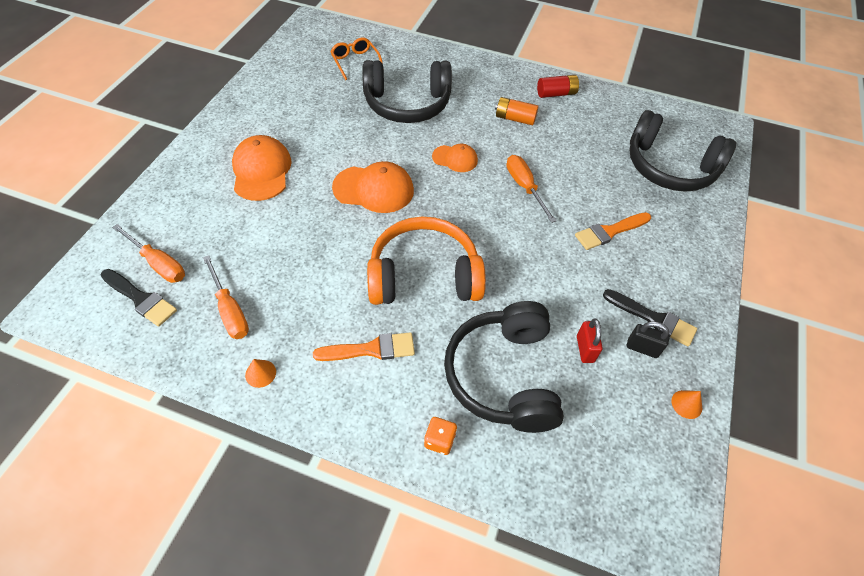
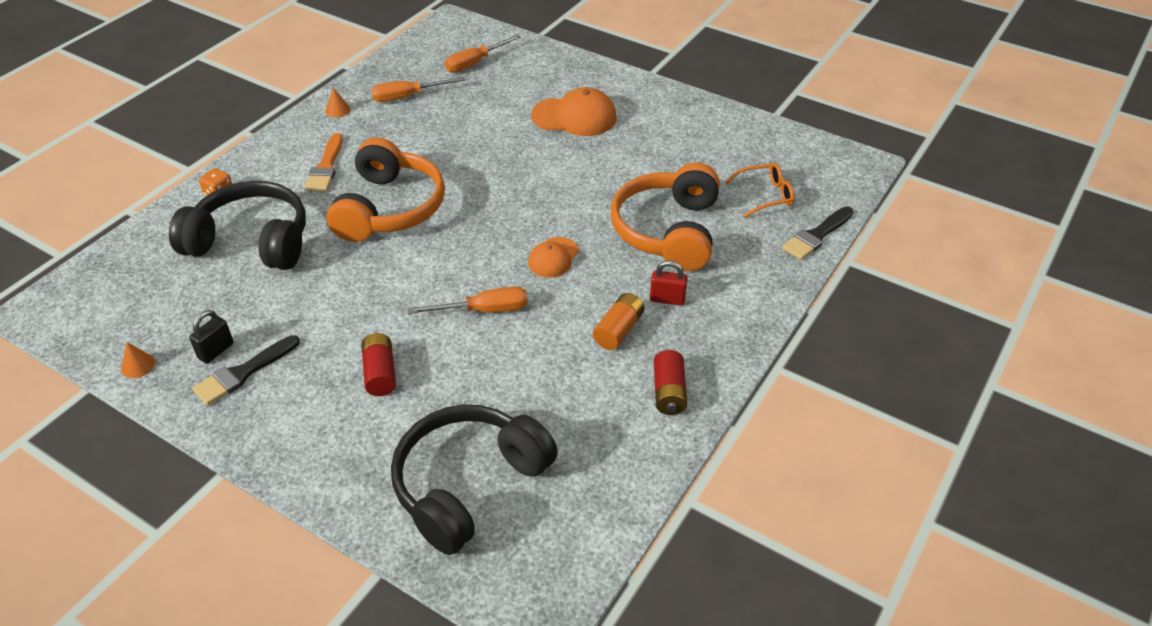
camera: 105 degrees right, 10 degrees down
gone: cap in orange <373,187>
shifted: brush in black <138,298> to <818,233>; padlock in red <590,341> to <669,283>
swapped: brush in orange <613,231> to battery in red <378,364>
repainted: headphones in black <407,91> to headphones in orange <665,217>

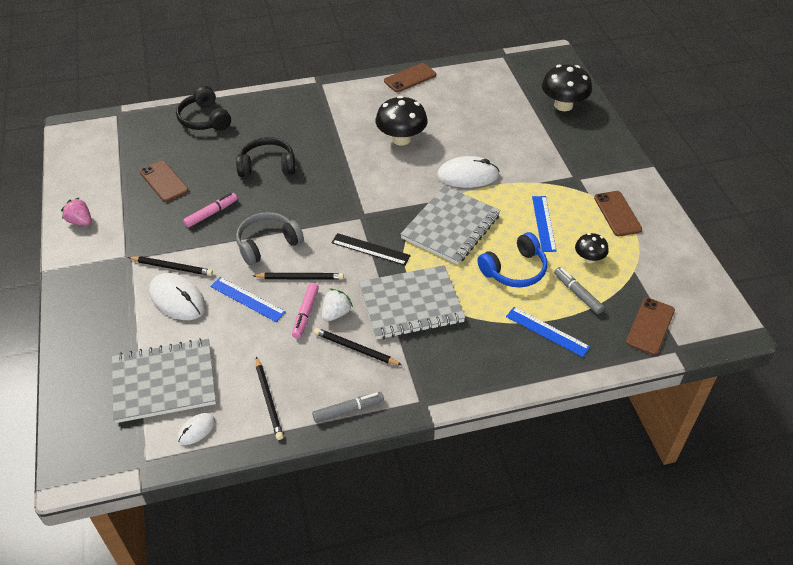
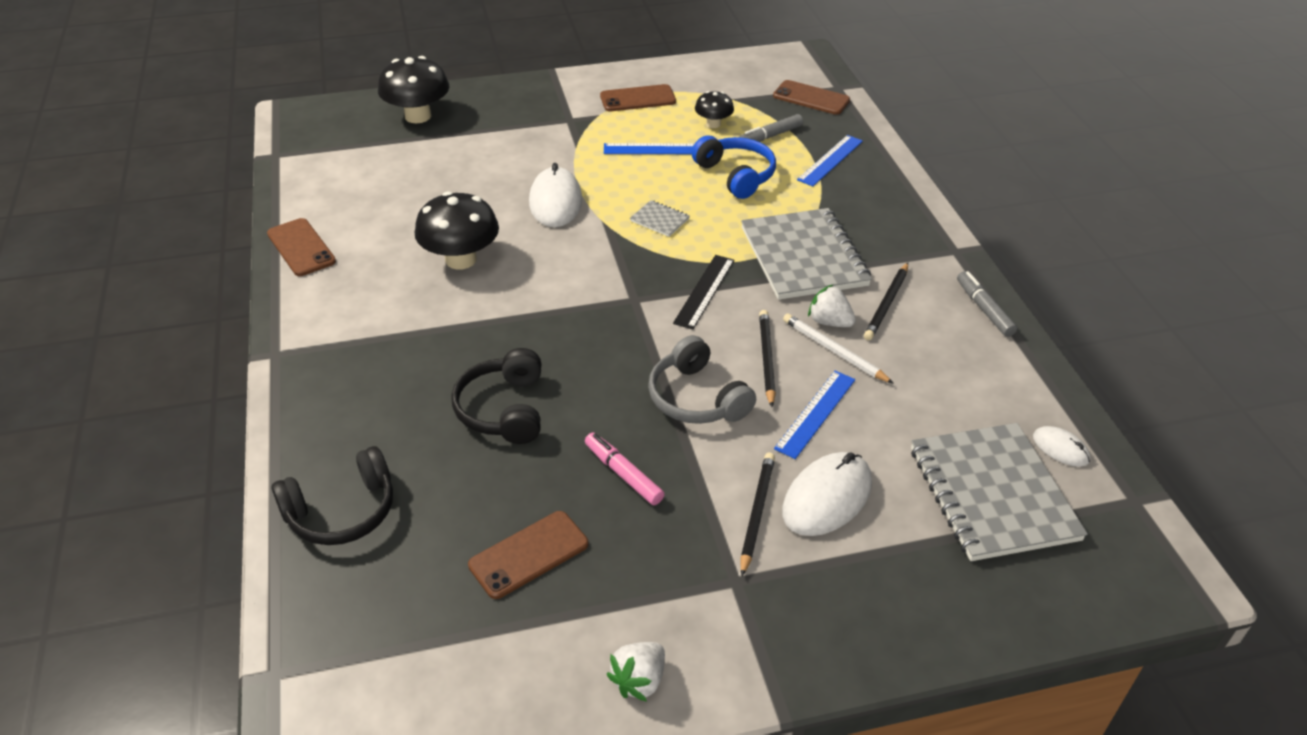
camera: 90 degrees left, 5 degrees down
gone: pencil in black <270,398>
swapped: marker in pink <305,310> to pencil in white <838,348>
repainted: strawberry in pink <76,211> to strawberry in white <635,672>
scaled: notebook in grey <450,225> = <660,218> x0.41

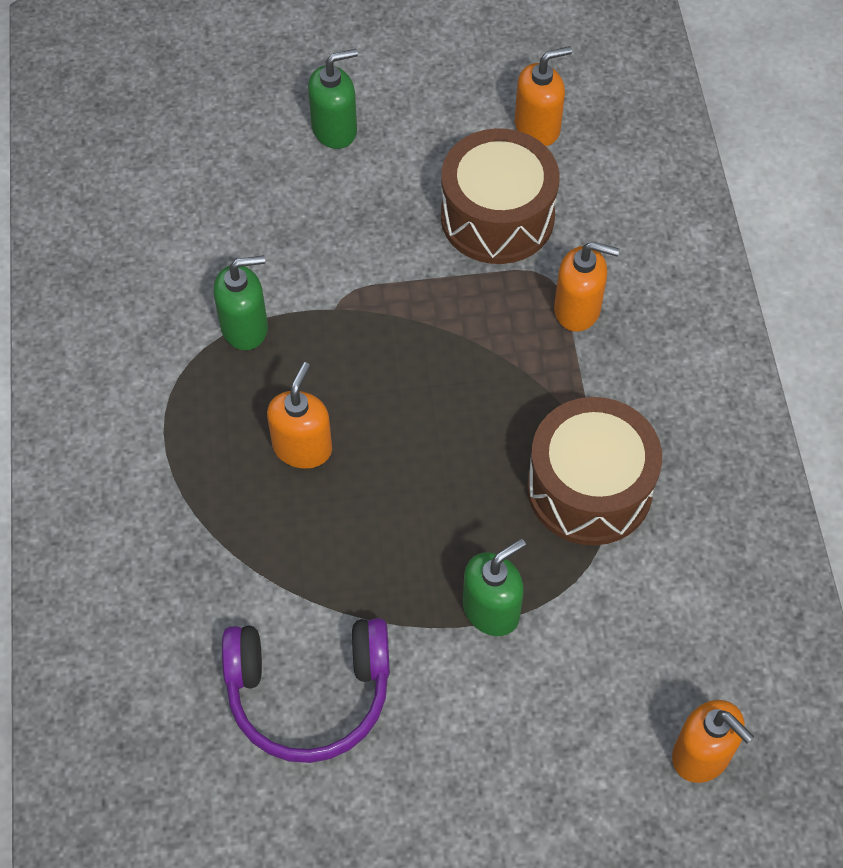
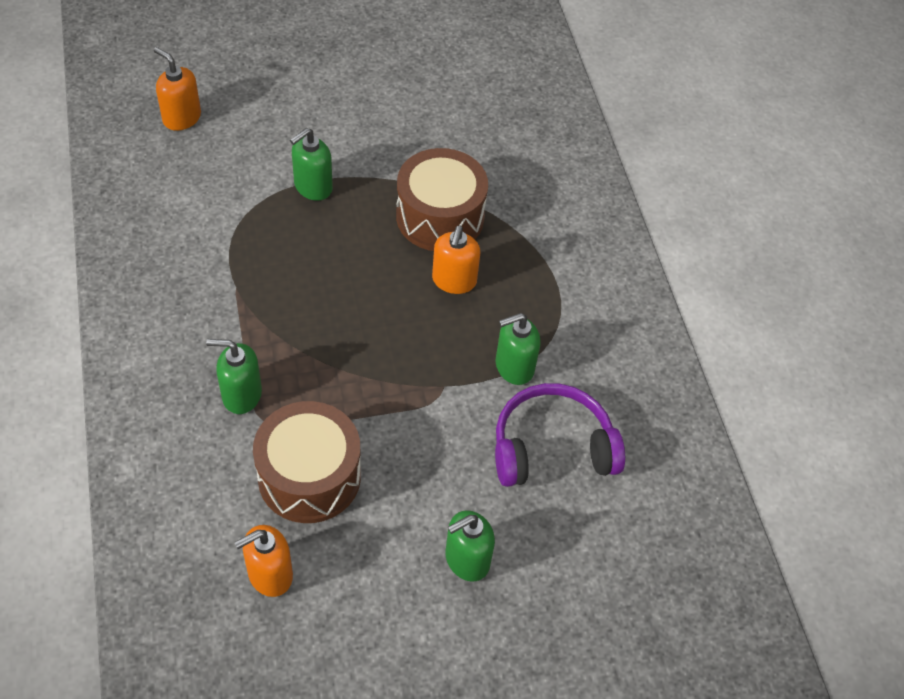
camera: 170 degrees right, 5 degrees down
shifted: headphones in purple <306,690> to <560,435>; drum in brown <594,471> to <442,199>
repainted: soap dispenser in orange <586,286> to soap dispenser in green <234,376>

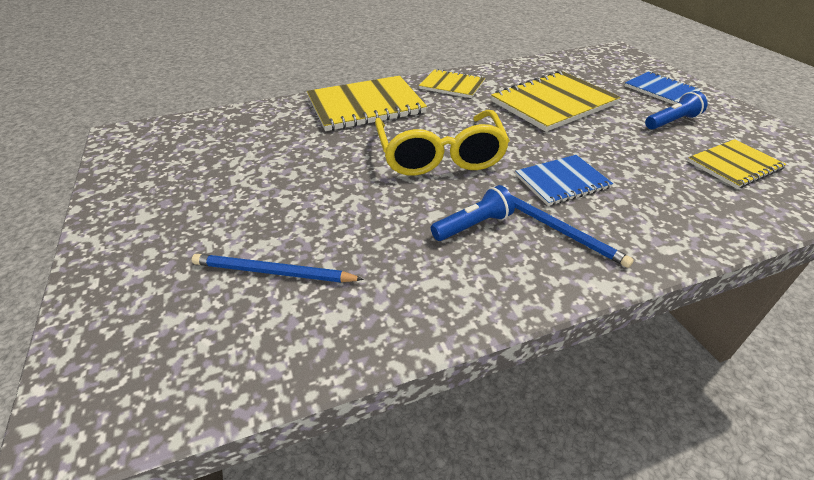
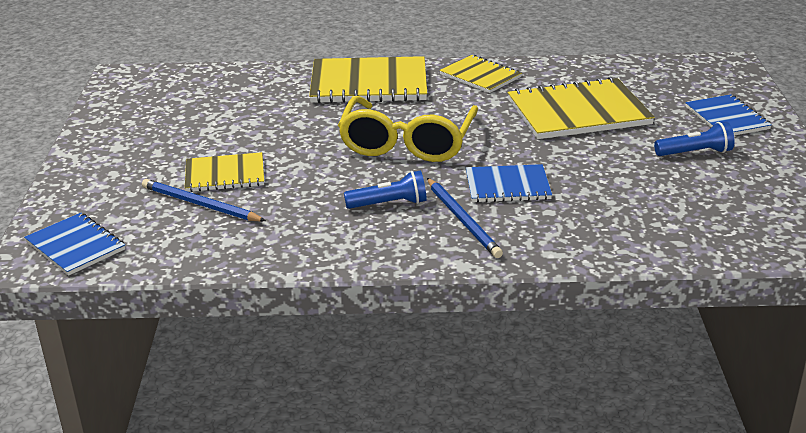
camera: 20 degrees right, 10 degrees down
new: notebook in blue <74,244>
shifted: notebook in yellow <737,164> to <224,172>

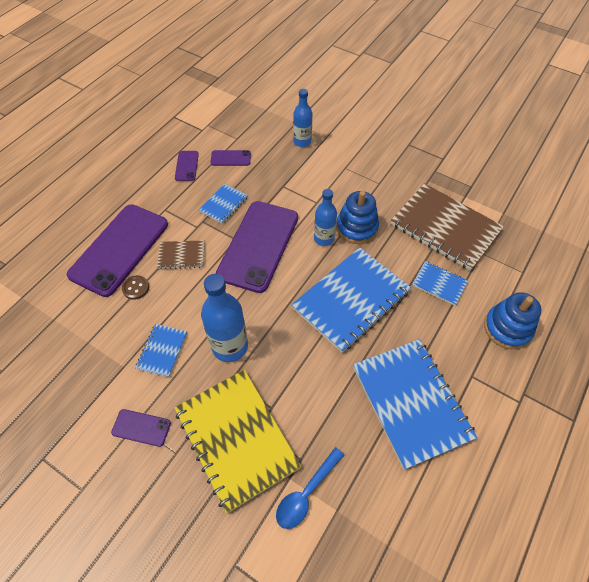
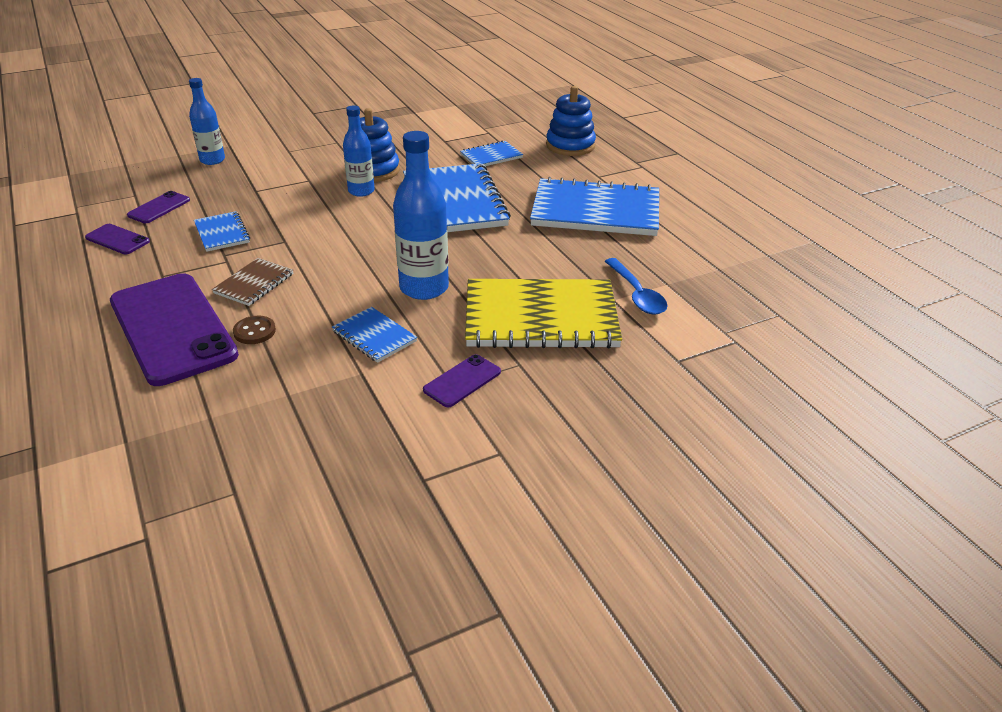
camera: 60 degrees left, 20 degrees down
gone: phone in purple <257,247>; notebook in brown <447,227>

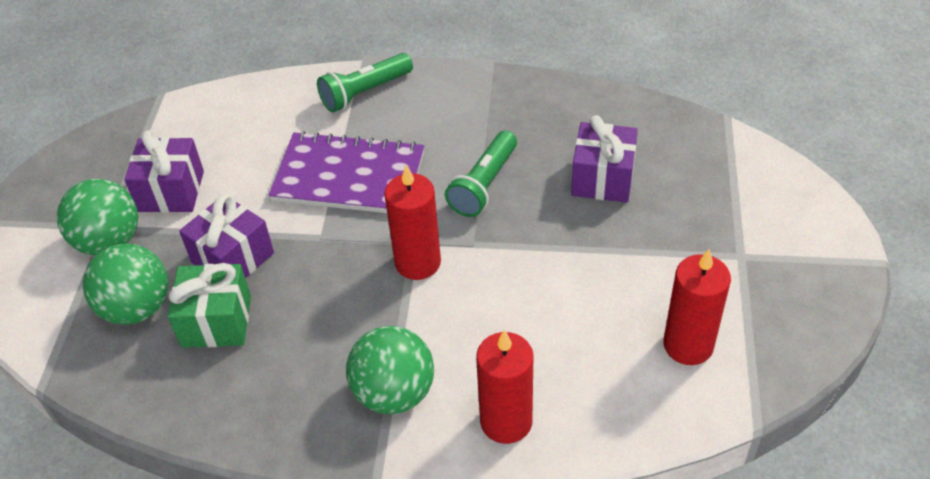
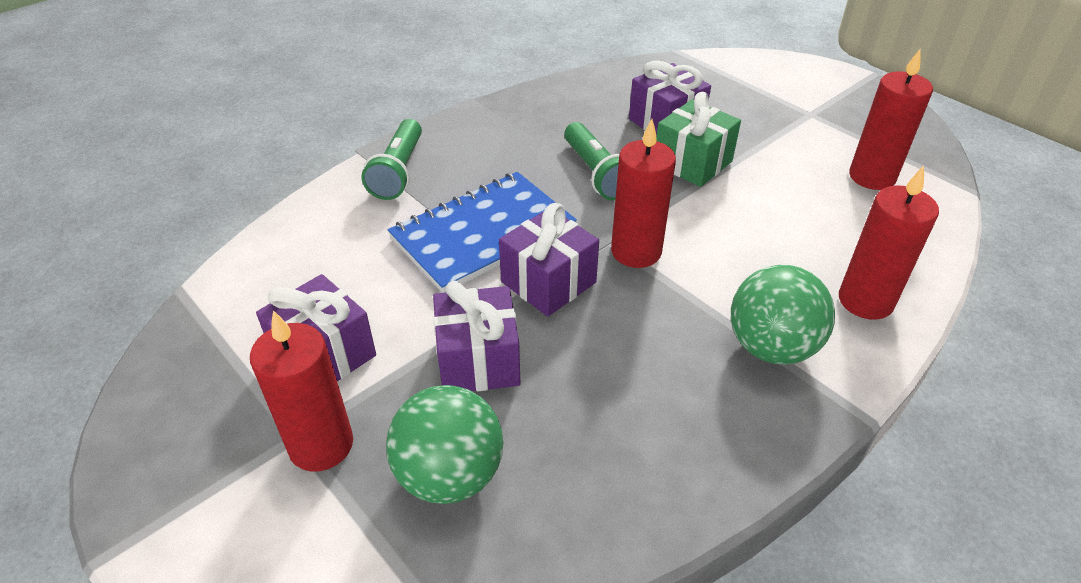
camera: 50 degrees left, 5 degrees down
new: gift in purple <549,259>
shifted: gift in green <209,305> to <698,139>
swapped: ball in green <97,217> to candle in red <301,391>
repainted: notebook in purple <346,172> to notebook in blue <482,232>

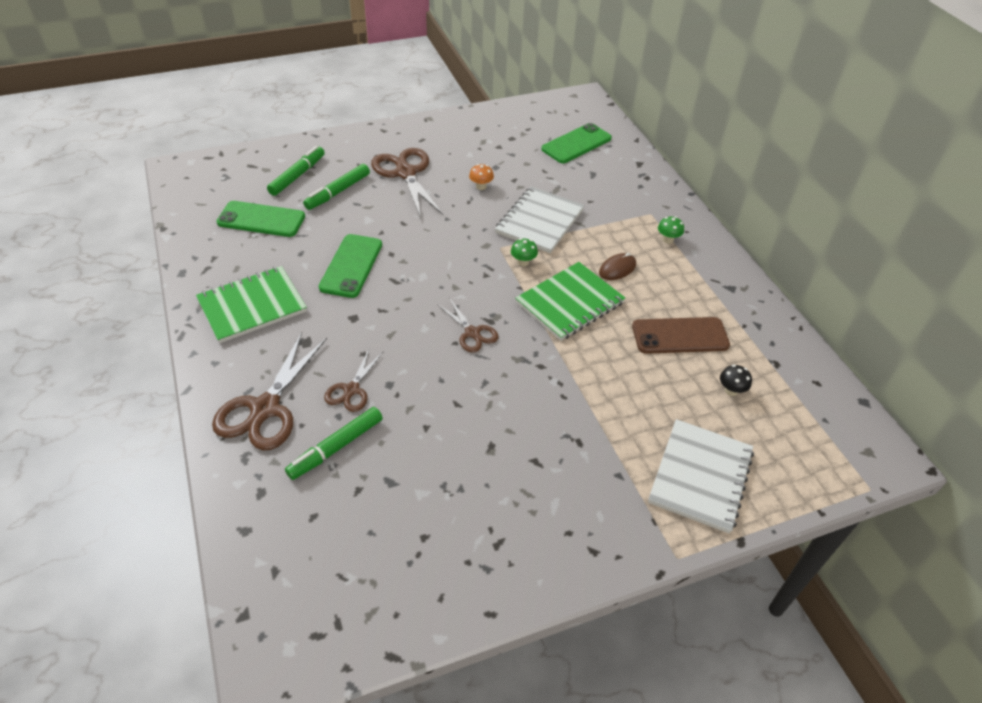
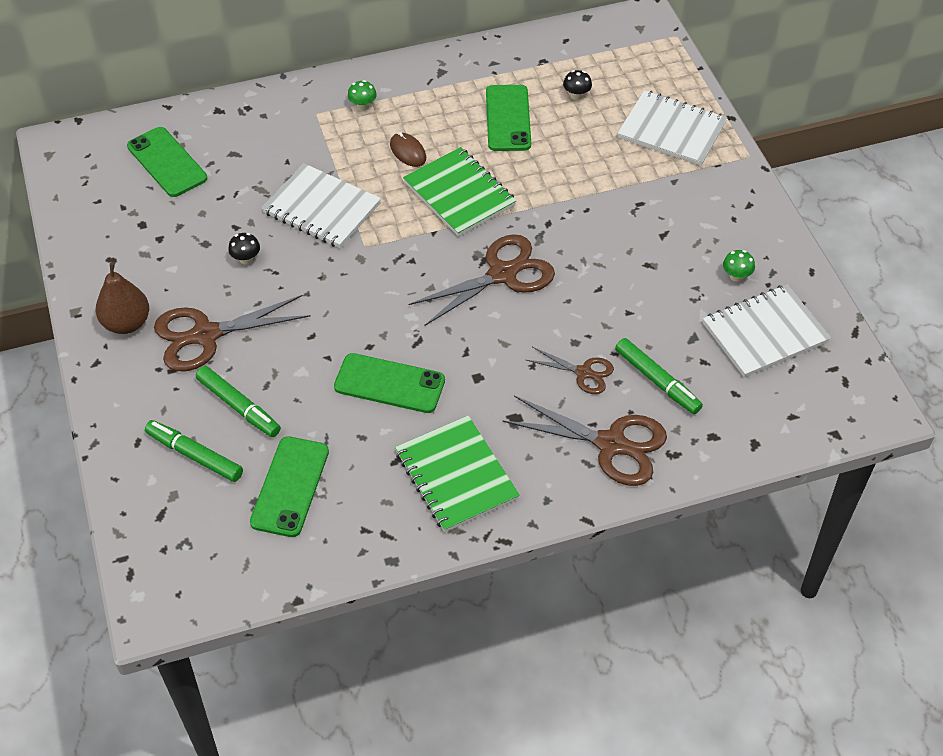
camera: 85 degrees left, 5 degrees up
new: pear in brown <122,298>; notebook in white <767,331>
shifted: mushroom in green <524,252> to <739,266>
repainted: mushroom in orange <481,177> to mushroom in black <244,248>; phone in brown <681,335> to phone in green <508,118>
scaled: scissors in brown <468,326> = <481,280> x1.79

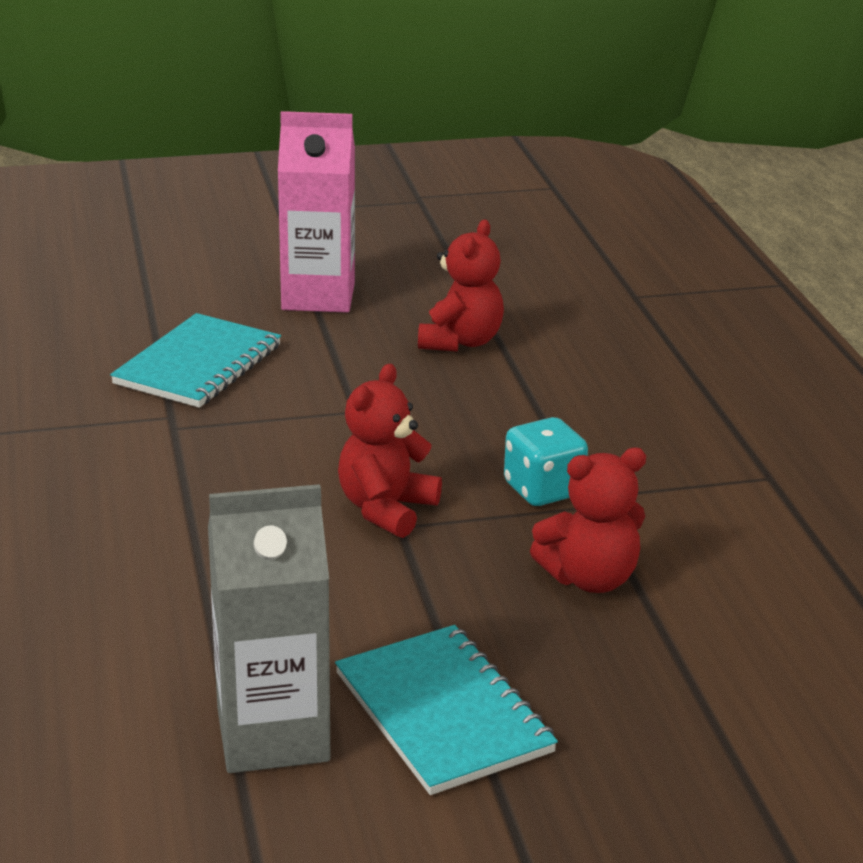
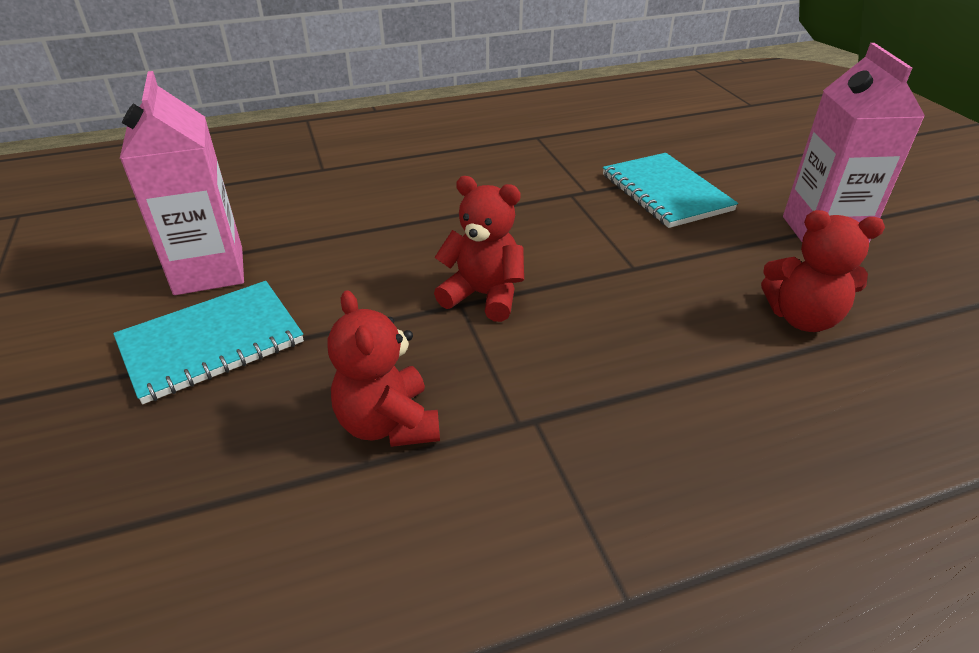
camera: 85 degrees right, 10 degrees up
gone: dice in turquoise <546,461>
repainted: carton in grey <269,628> to carton in pink <182,183>
rotated: notebook in turquoise <195,360> = <670,190> 45 degrees clockwise

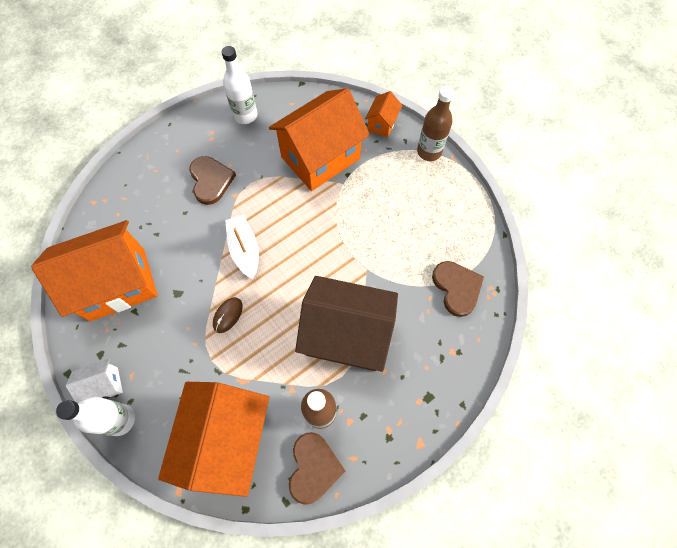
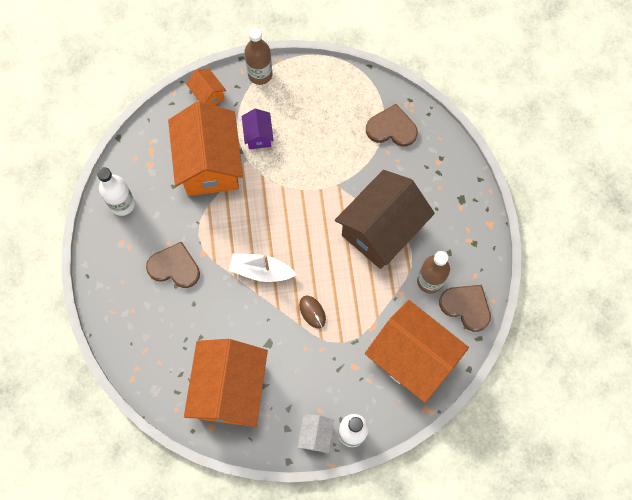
camera: 60 degrees left, 5 degrees up
new: house in purple <258,129>

